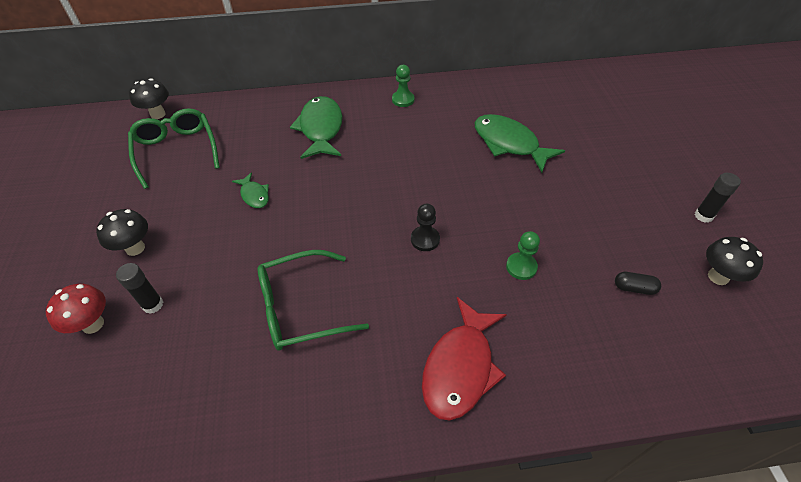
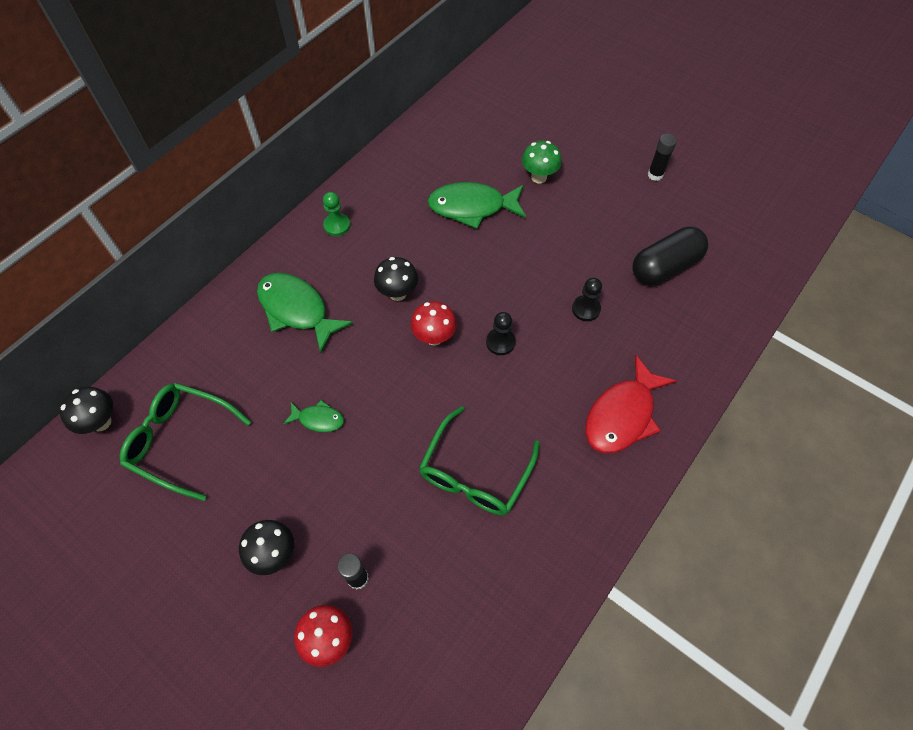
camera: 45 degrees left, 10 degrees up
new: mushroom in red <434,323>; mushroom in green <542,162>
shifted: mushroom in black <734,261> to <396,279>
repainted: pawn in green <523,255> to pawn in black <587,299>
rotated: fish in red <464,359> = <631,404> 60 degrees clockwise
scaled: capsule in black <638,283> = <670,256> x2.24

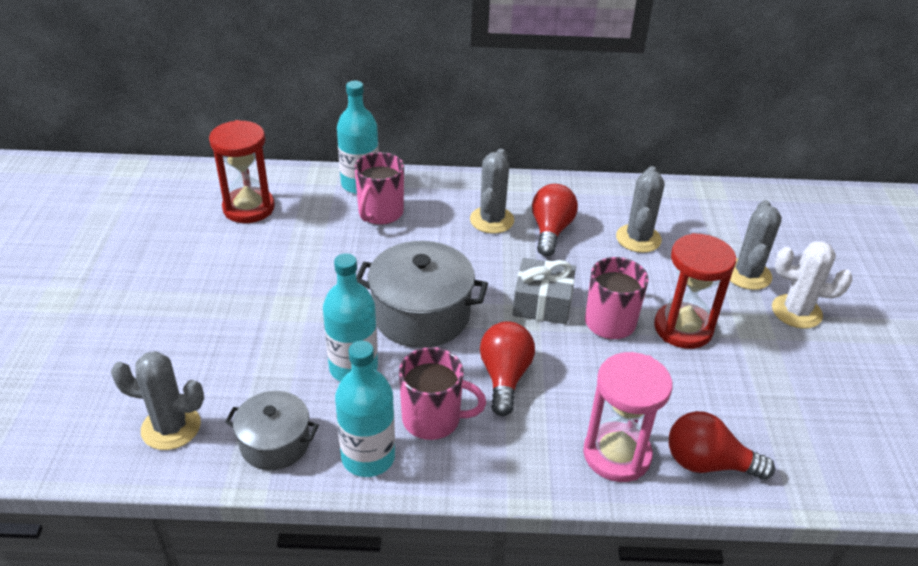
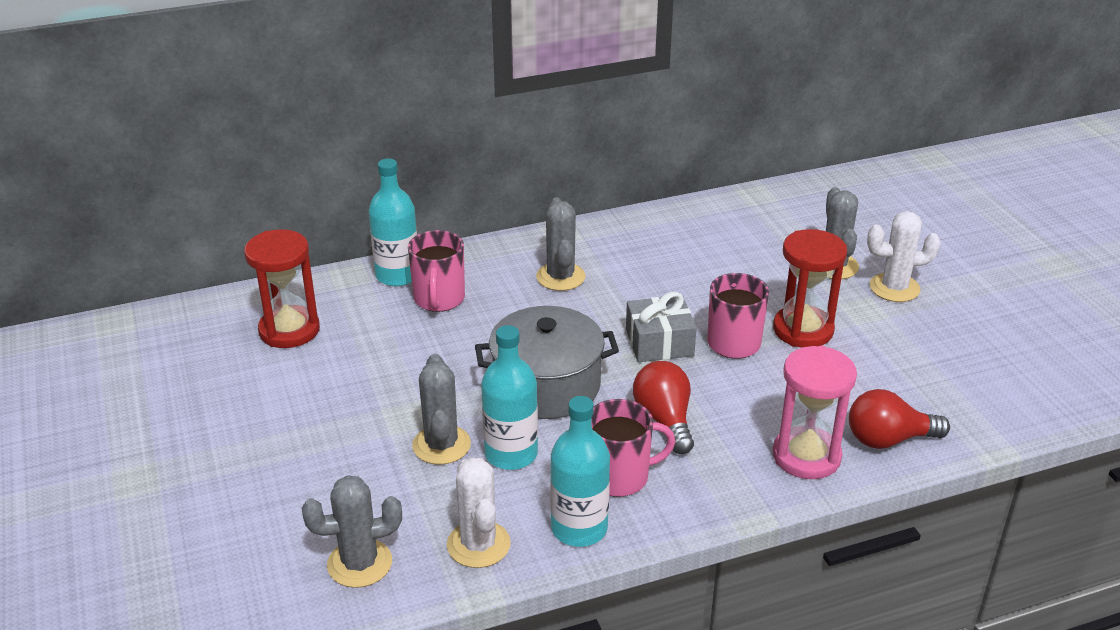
camera: 20 degrees left, 5 degrees down
gone: light bulb in red <555,220>
shifted: cactus in grey <640,209> to <441,409>
swapped: pot in grey <272,430> to cactus in white <479,512>

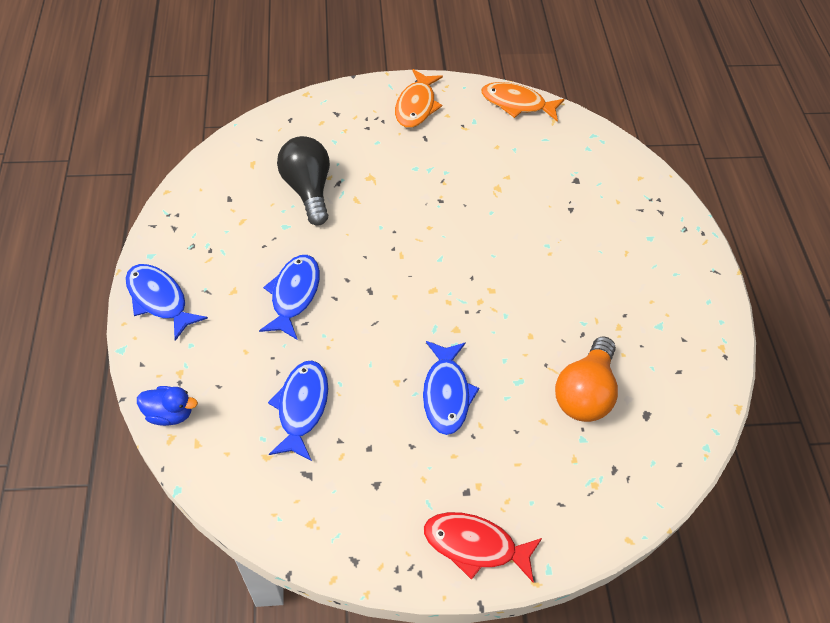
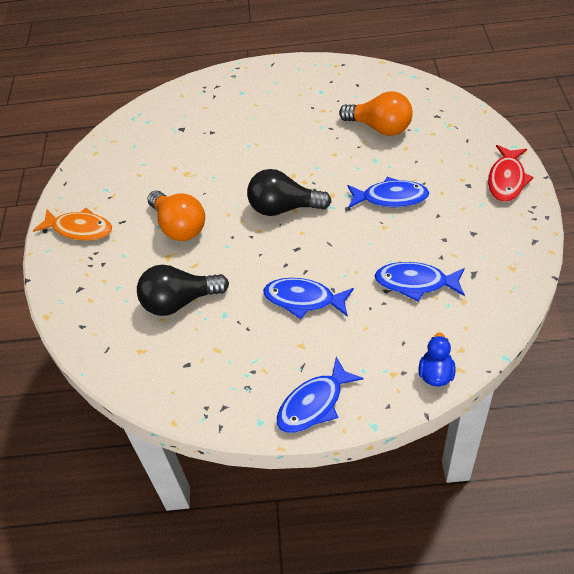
camera: 80 degrees left, 5 degrees down
gone: fish in orange <522,102>
new: light bulb in orange <176,216>; light bulb in black <289,192>

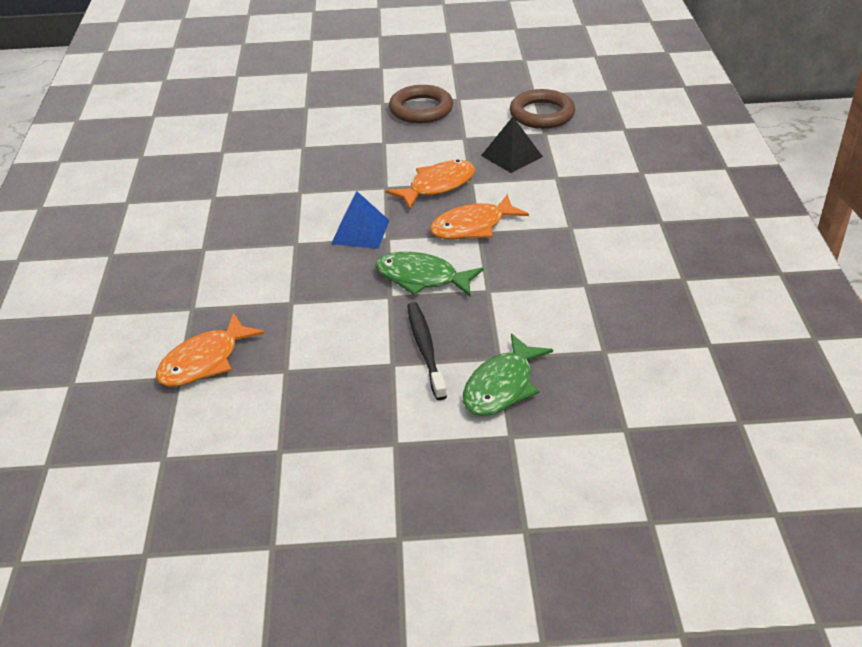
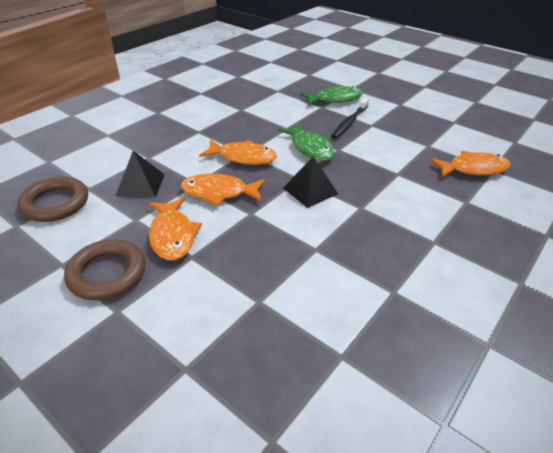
camera: 140 degrees left, 0 degrees up
new: fish in orange <175,228>
repainted: pyramid in blue <360,220> to pyramid in black <310,182>

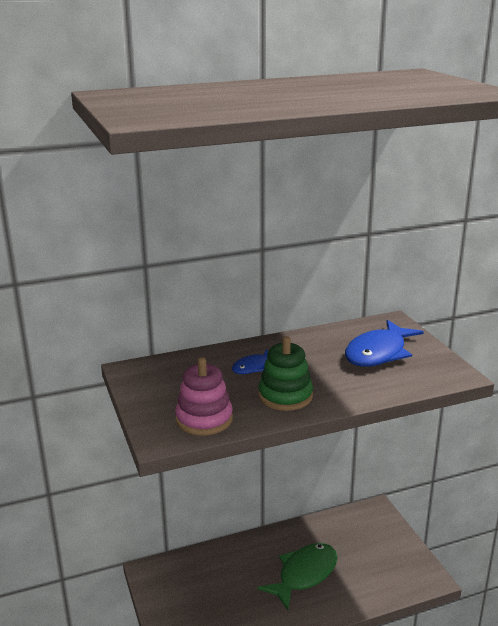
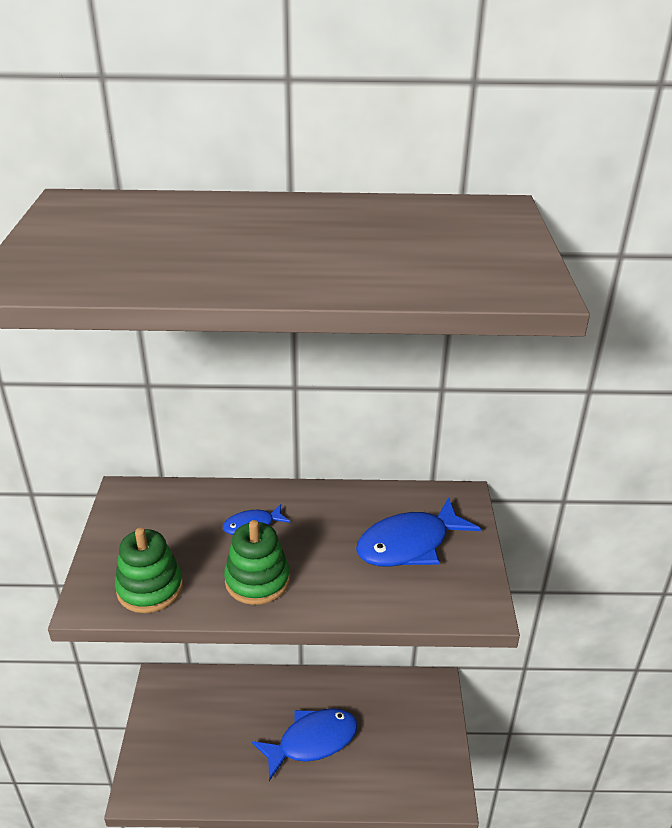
camera: 20 degrees right, 10 degrees up
repainted: stacking toy in pink <204,396> to stacking toy in green <149,570>; fish in green <297,576> to fish in blue <305,744>

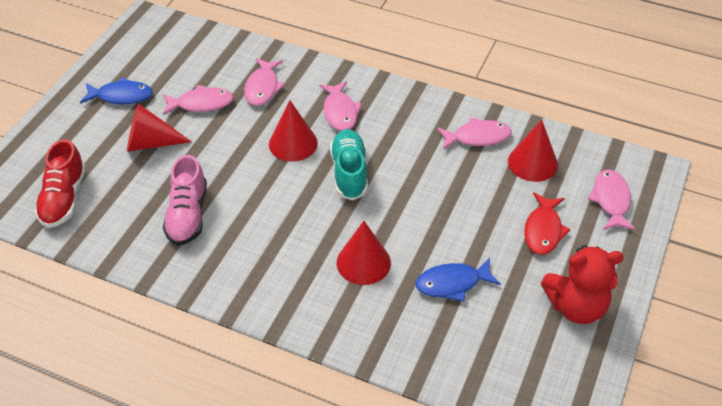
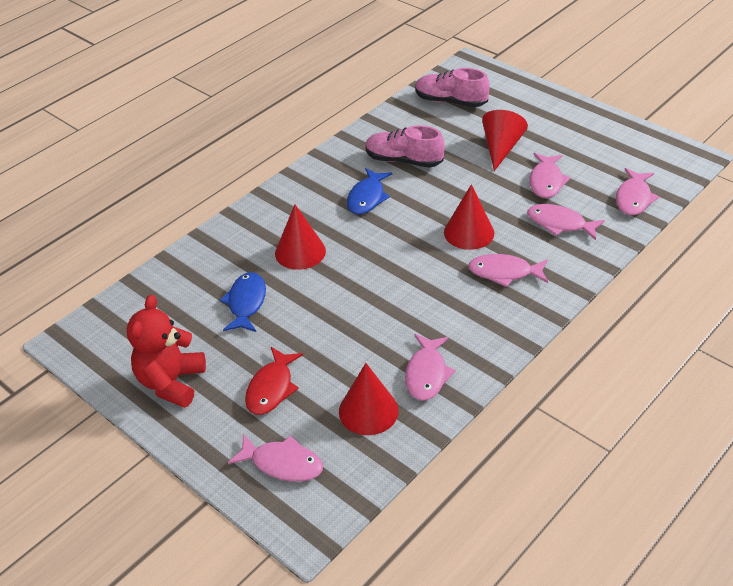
camera: 110 degrees right, 5 degrees down
gone: shoe in turquoise <349,164>
new: fish in pink <637,191>
shifted: fish in blue <116,91> to <369,191>
repainted: shoe in red <60,183> to shoe in pink <452,87>
rotated: fish in red <547,223> = <274,381> 105 degrees counterclockwise

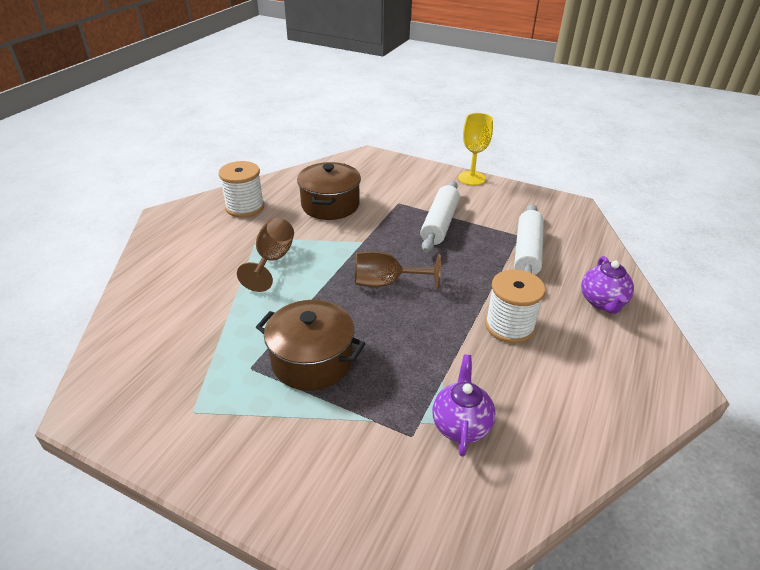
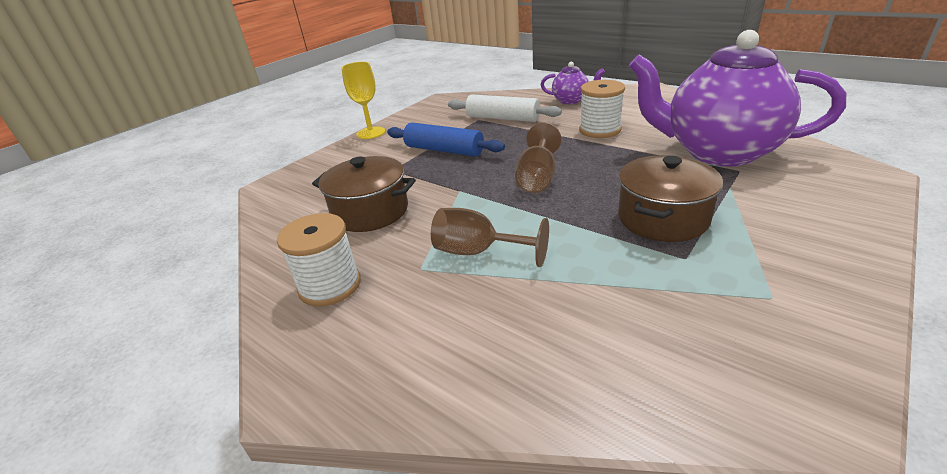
camera: 75 degrees left, 5 degrees down
repainted: rolling pin in white <440,217> to rolling pin in blue <446,139>
scaled: teapot in purple <464,406> = <737,98> x2.28

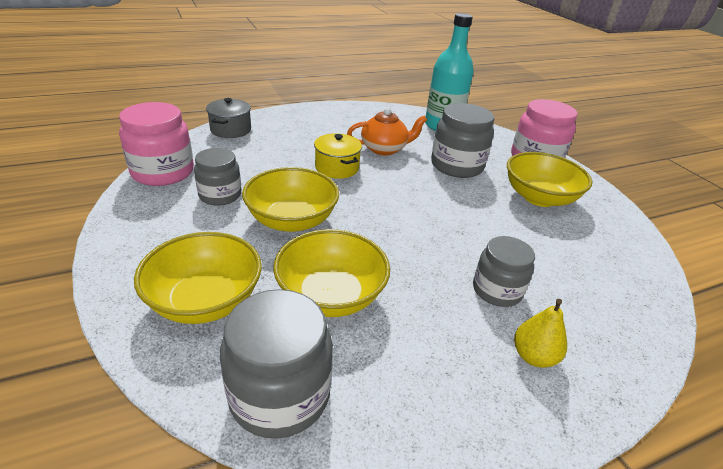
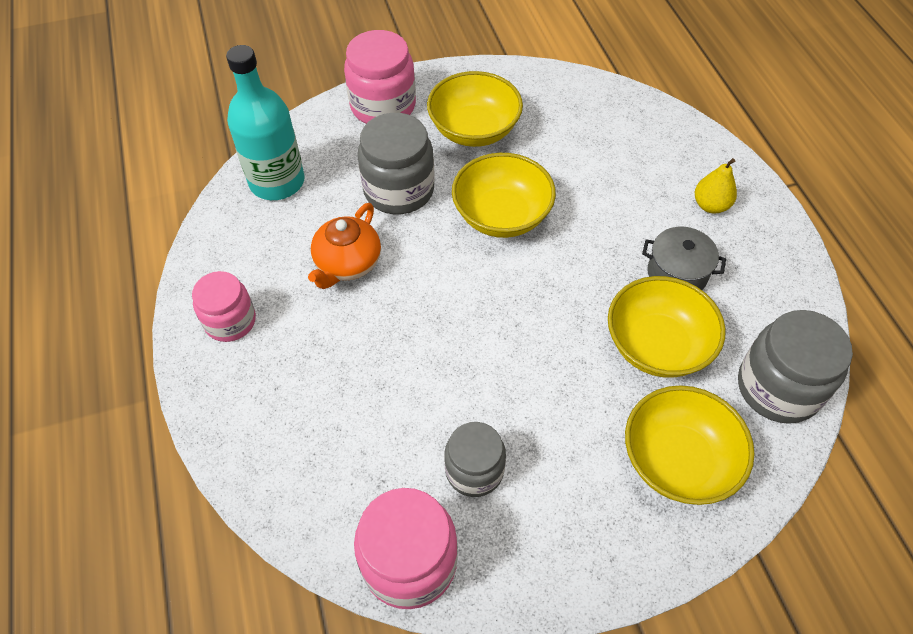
camera: 80 degrees left, 20 degrees up
gone: pot in yellow <338,156>; jar in grey <504,271>
new: jar in pink <224,306>
shifted: pot in grey <228,118> to <684,258>; bowl in yellow <290,199> to <504,195>
rotated: teapot in orange <387,131> = <344,246> 150 degrees counterclockwise

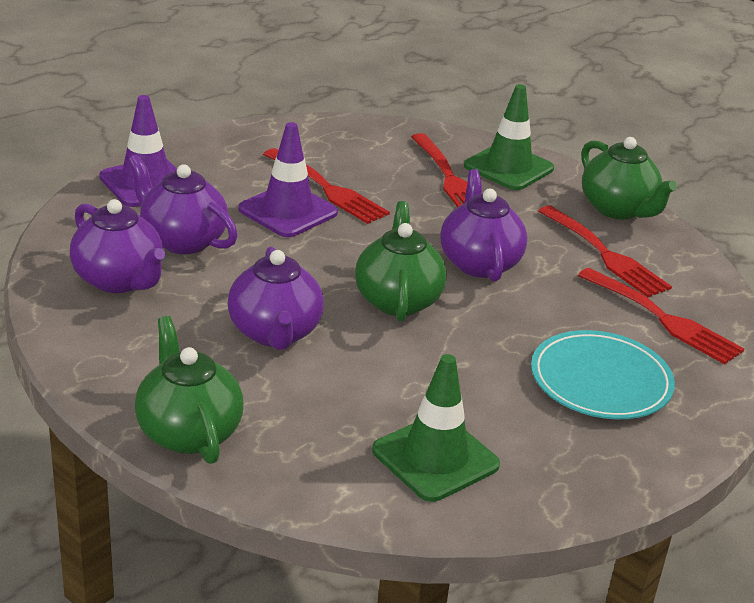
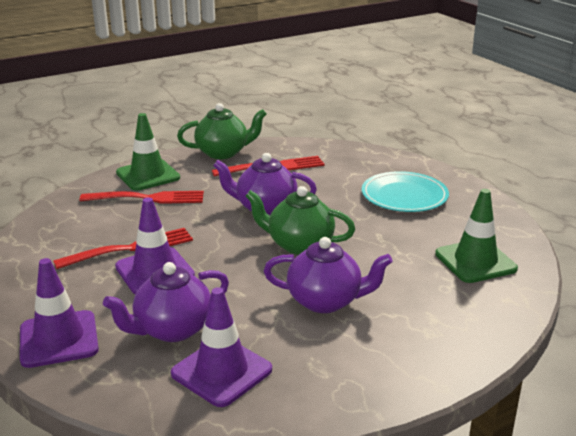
camera: 70 degrees left, 5 degrees down
gone: teapot in green <189,390>; fork in red <661,316>
swapped: teapot in purple <117,246> to traffic cone in purple <221,347>

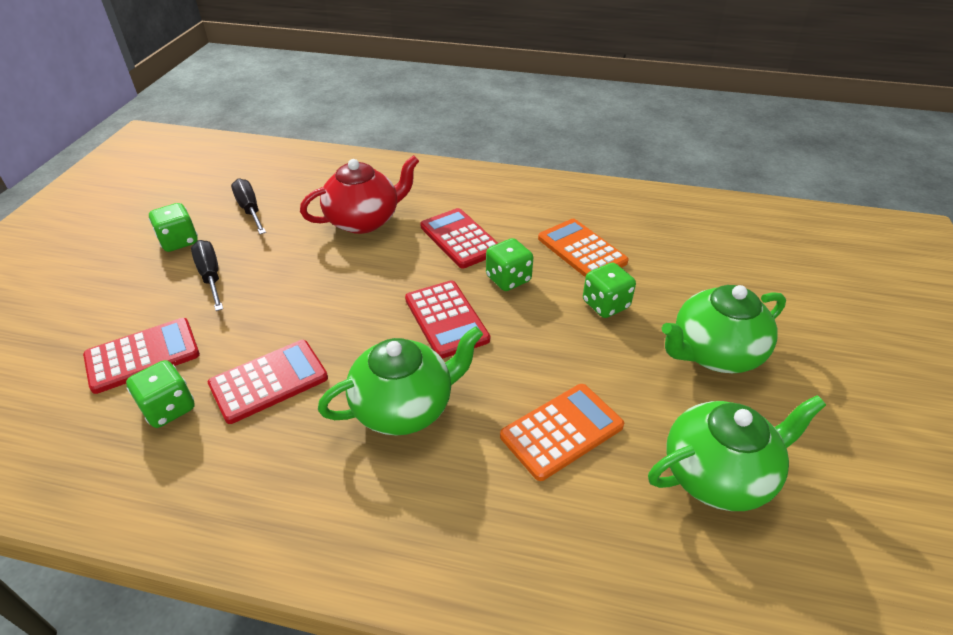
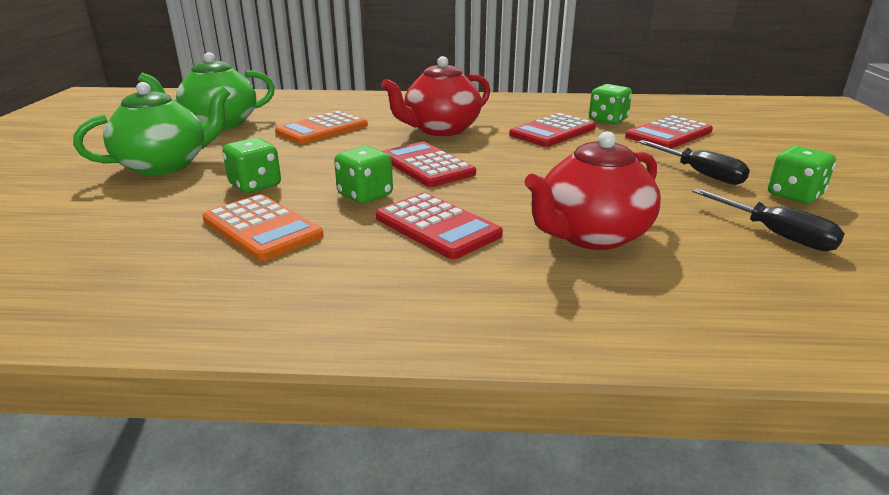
camera: 170 degrees right, 15 degrees down
repainted: teapot in green <400,381> to teapot in red <435,96>

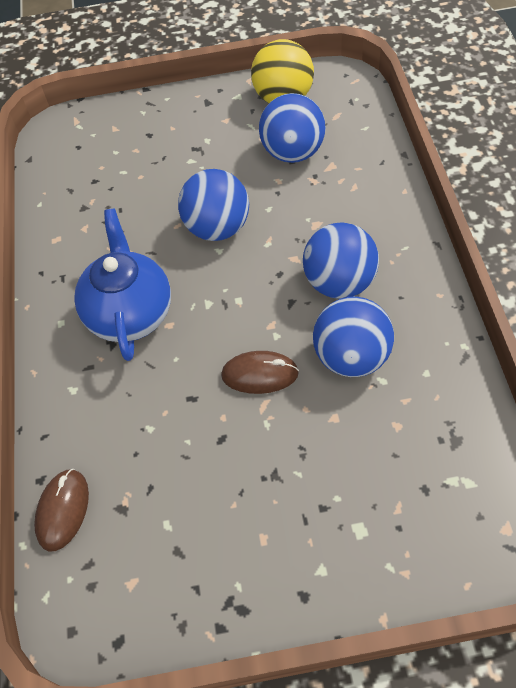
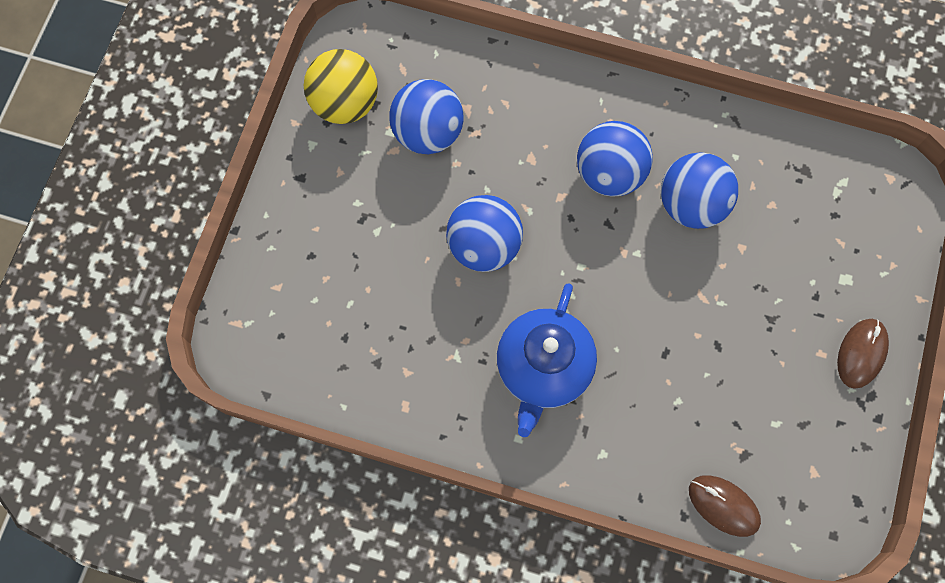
camera: 70 degrees left, 15 degrees up
shifted: mouse in brown <260,372> to <863,354>
rotated: teapot in blue <122,284> = <547,360> 90 degrees counterclockwise

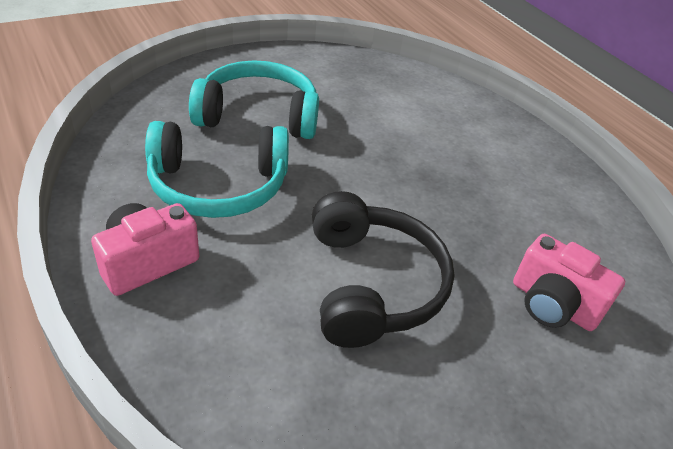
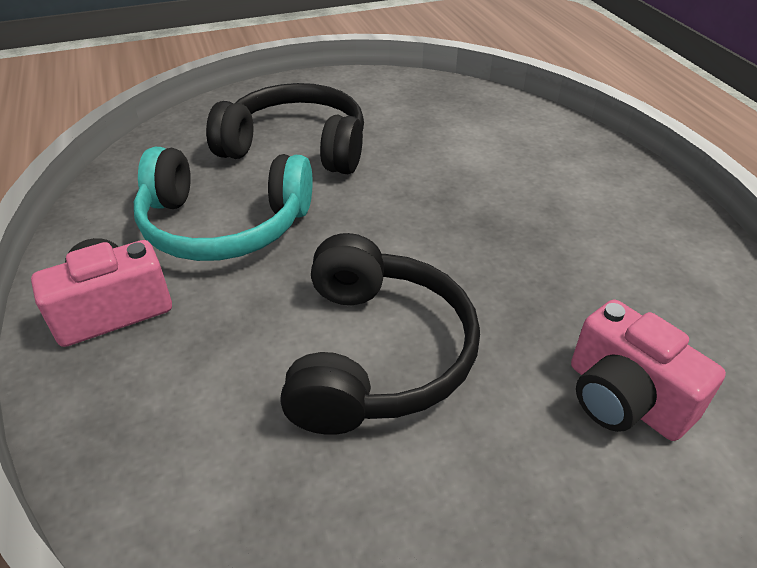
camera: 15 degrees right, 0 degrees up
repainted: headphones in turquoise <254,99> to headphones in black <285,128>

